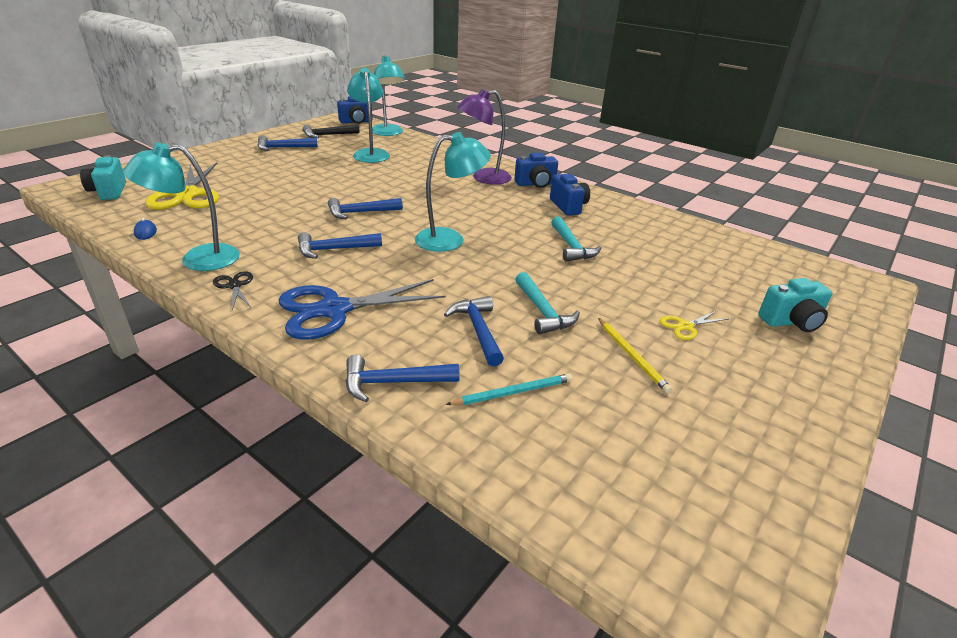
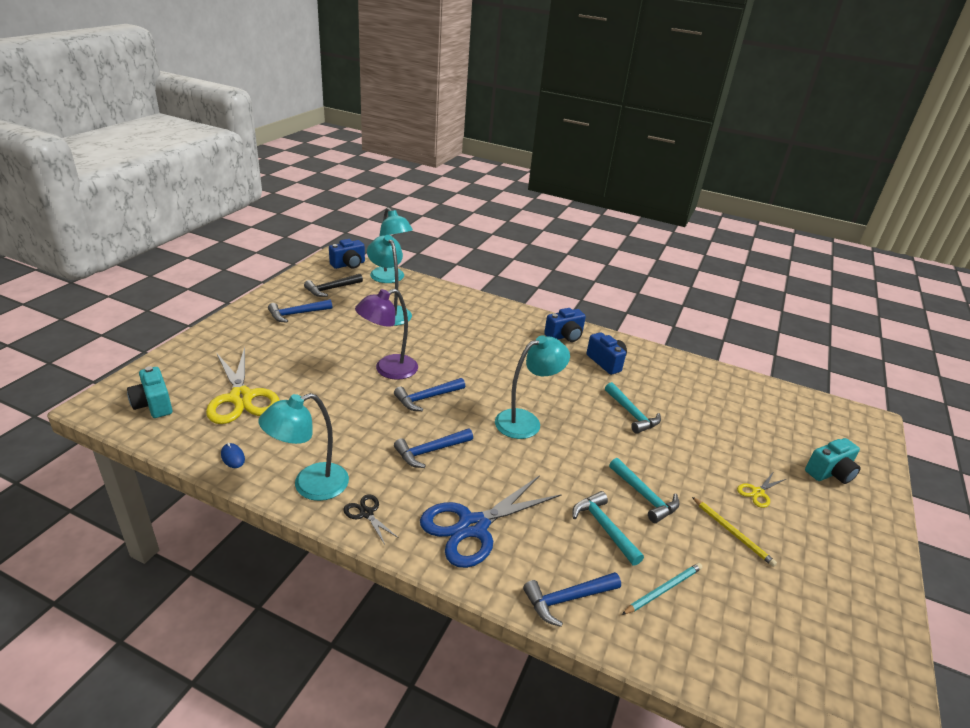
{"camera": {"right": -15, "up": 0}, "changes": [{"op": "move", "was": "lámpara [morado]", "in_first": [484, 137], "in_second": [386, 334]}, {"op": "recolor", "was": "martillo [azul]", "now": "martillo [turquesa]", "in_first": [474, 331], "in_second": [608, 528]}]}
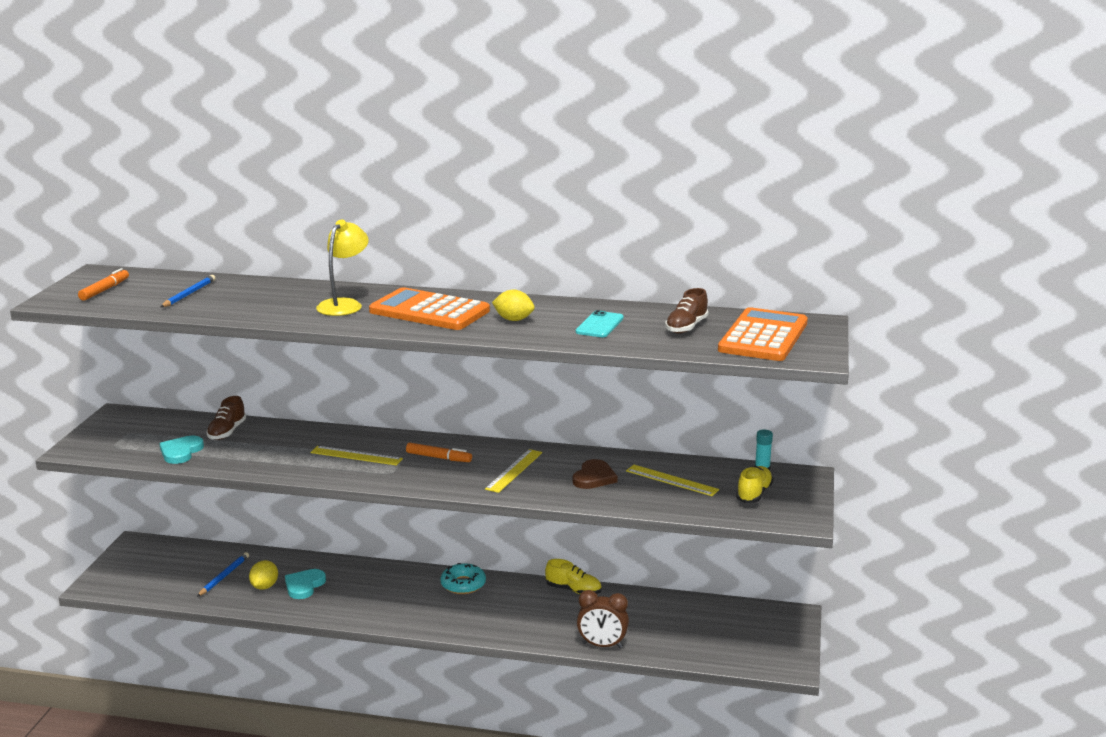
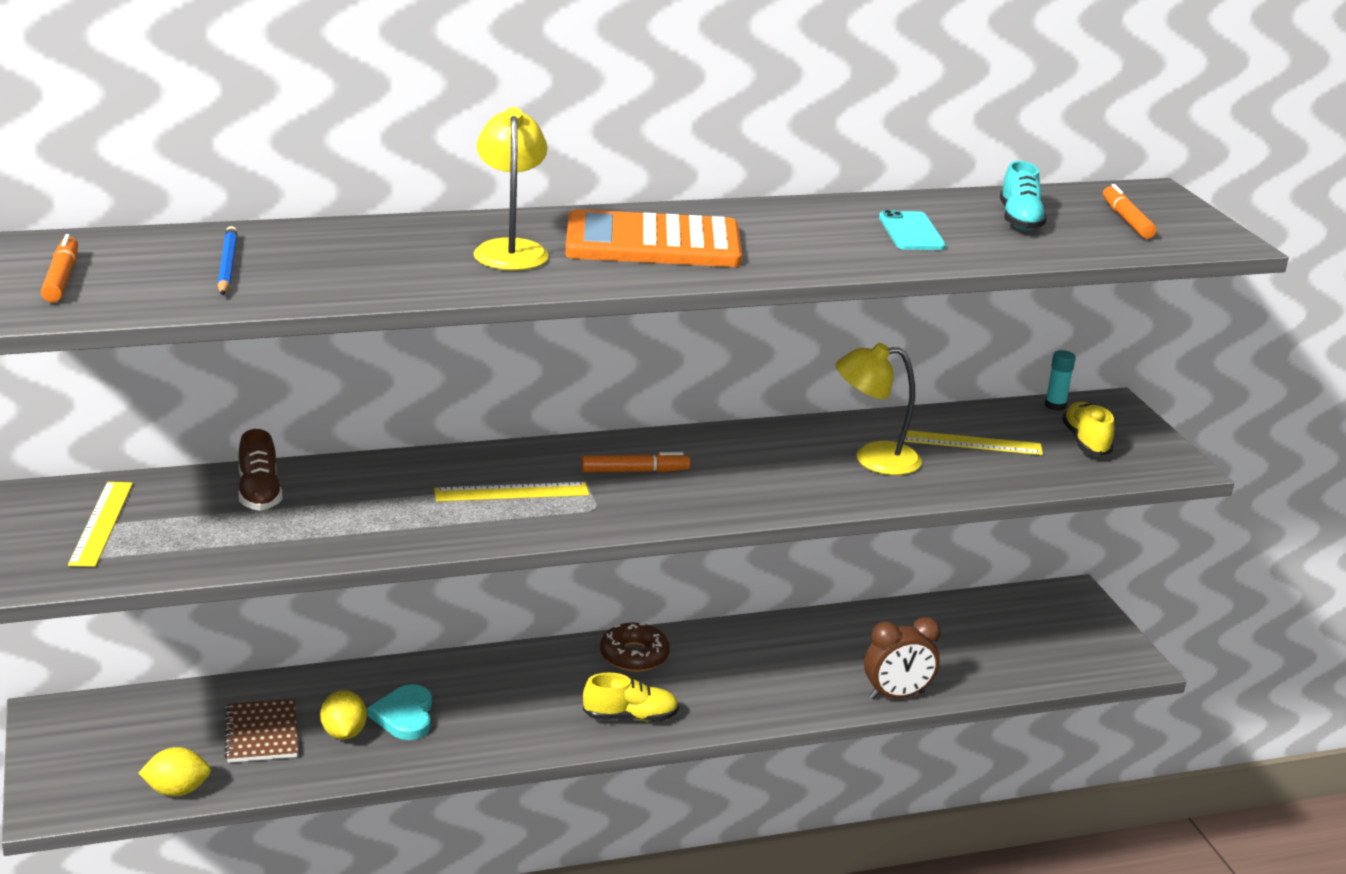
{"camera": {"right": -30, "up": 5}, "changes": [{"op": "recolor", "was": "zapato [marrón]", "now": "zapato [turquesa]", "in_first": [687, 310], "in_second": [1023, 195]}, {"op": "move", "was": "limón [amarillo]", "in_first": [513, 305], "in_second": [175, 771]}, {"op": "replace", "was": "calculadora [naranja]", "now": "rotulador [naranja]", "in_first": [763, 334], "in_second": [1129, 211]}, {"op": "delete", "was": "corazón [turquesa]", "in_first": [182, 450]}, {"op": "move", "was": "regla [amarillo]", "in_first": [513, 471], "in_second": [100, 524]}, {"op": "replace", "was": "corazón [marrón]", "now": "lámpara [amarillo]", "in_first": [595, 474], "in_second": [879, 409]}, {"op": "replace", "was": "lápiz [azul]", "now": "cuaderno [marrón]", "in_first": [223, 574], "in_second": [261, 731]}, {"op": "move", "was": "zapato [amarillo]", "in_first": [573, 576], "in_second": [631, 697]}, {"op": "recolor", "was": "rosquilla [turquesa]", "now": "rosquilla [marrón]", "in_first": [463, 578], "in_second": [635, 647]}]}
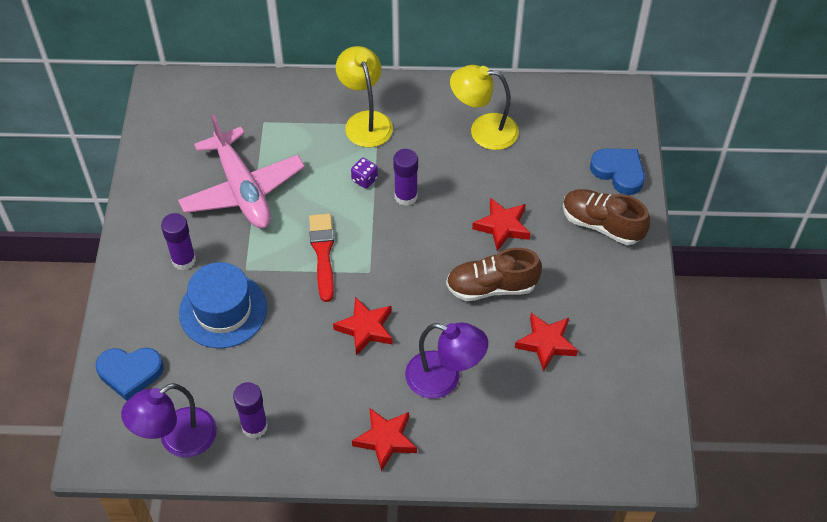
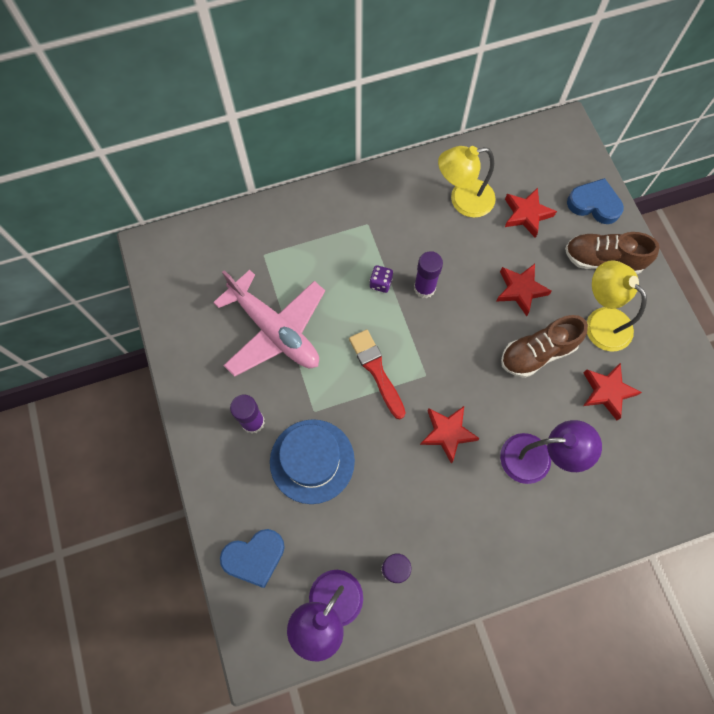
{"camera": {"right": -20, "up": 15}, "changes": [{"op": "move", "was": "lámpara [amarillo]", "in_first": [364, 96], "in_second": [617, 305]}, {"op": "move", "was": "estrella [rojo]", "in_first": [384, 439], "in_second": [531, 213]}]}
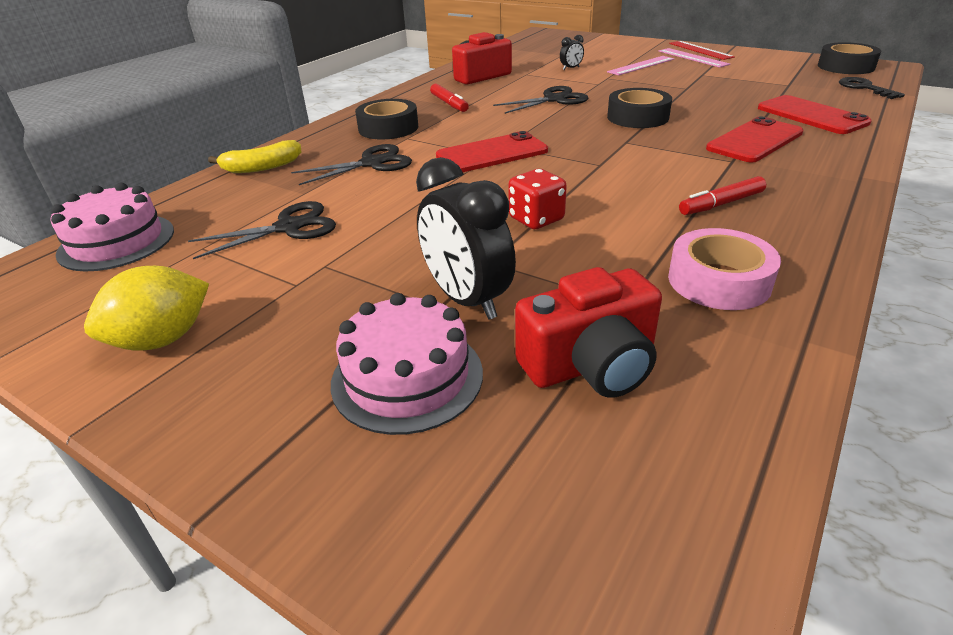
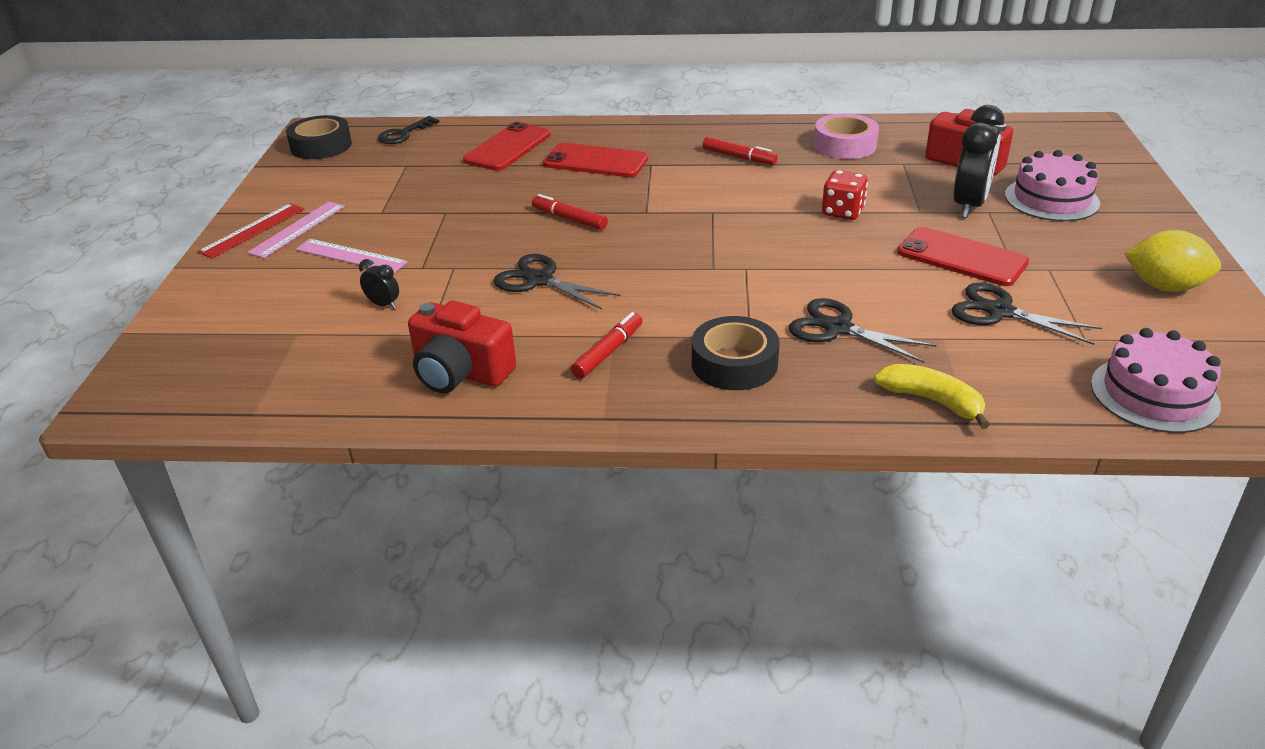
{"camera": {"right": -120, "up": 0}, "changes": [{"op": "replace", "was": "cinta adhesiva [negro]", "now": "rotulador [rojo]", "in_first": [639, 108], "in_second": [570, 212]}, {"op": "move", "was": "móvil [rojo]", "in_first": [492, 151], "in_second": [963, 256]}]}
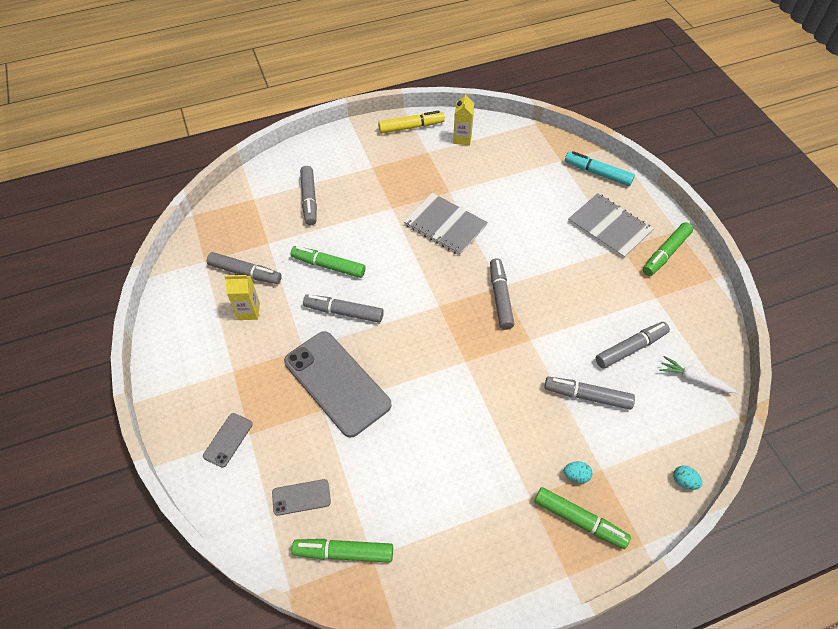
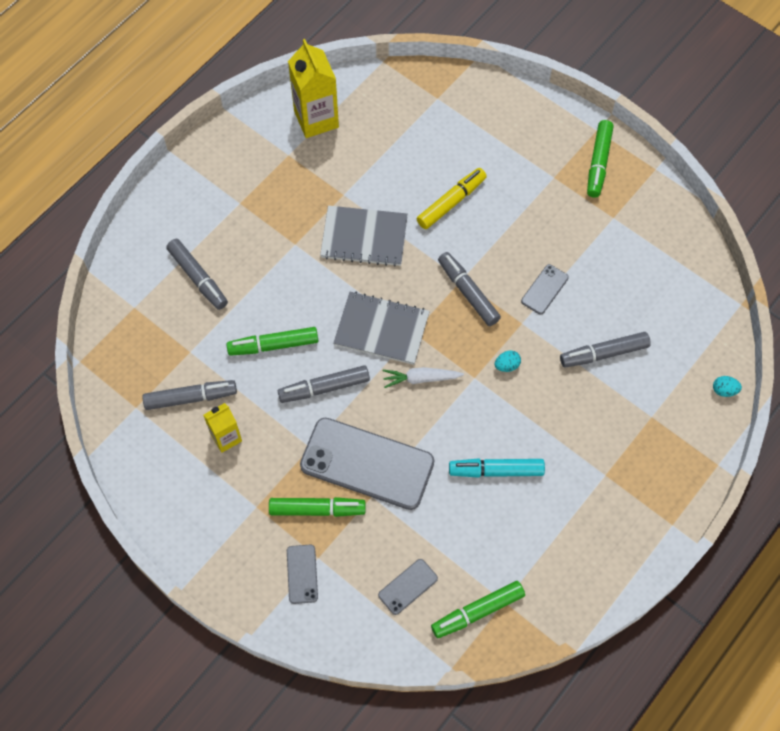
{"camera": {"right": -30, "up": 10}, "changes": [{"op": "resize", "was": "cartón de leche [amarillo]", "in_first": [463, 119], "in_second": [313, 88], "ratio": 1.68}, {"op": "move", "was": "rotulador [amarillo]", "in_first": [411, 122], "in_second": [452, 198]}, {"op": "move", "was": "rotulador [turquesa]", "in_first": [600, 168], "in_second": [497, 468]}, {"op": "move", "was": "cuaderno [gris]", "in_first": [610, 226], "in_second": [381, 328]}, {"op": "delete", "was": "rotulador [gris]", "in_first": [633, 345]}, {"op": "move", "was": "zanahoria [blanco]", "in_first": [698, 374], "in_second": [423, 377]}, {"op": "move", "was": "huevo [turquesa]", "in_first": [578, 472], "in_second": [508, 361]}, {"op": "move", "was": "rotulador [verde]", "in_first": [582, 518], "in_second": [317, 507]}, {"op": "insert", "now": "móvil [gris]", "in_second": [545, 289]}]}
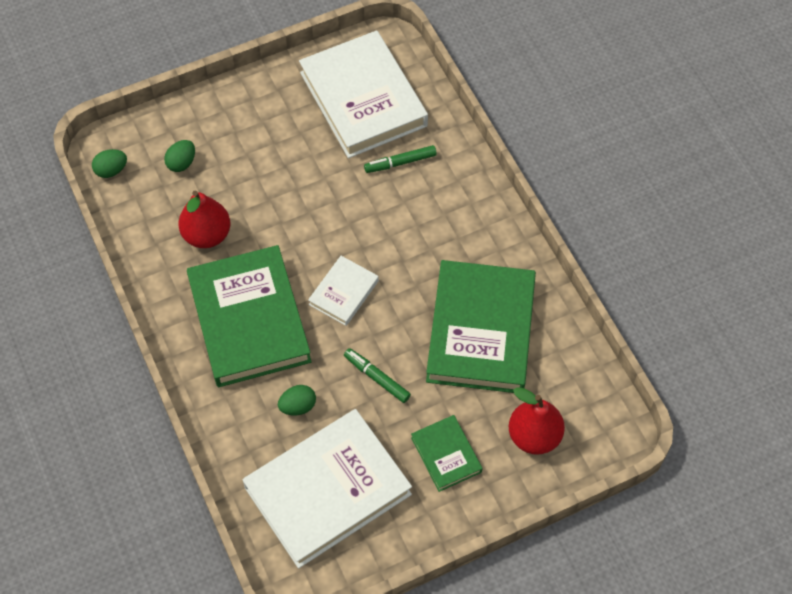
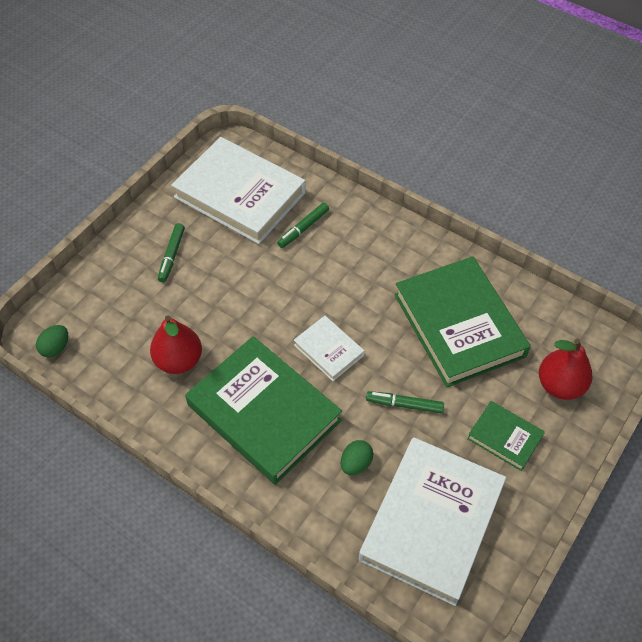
{"camera": {"right": -30, "up": -5}, "changes": [{"op": "delete", "was": "huevo [verde]", "in_first": [179, 156]}, {"op": "rotate", "was": "libro [blanco]", "in_first": [343, 291], "in_second": [329, 348], "clockwise": -45}, {"op": "insert", "now": "rotulador [verde]", "in_second": [171, 252]}]}
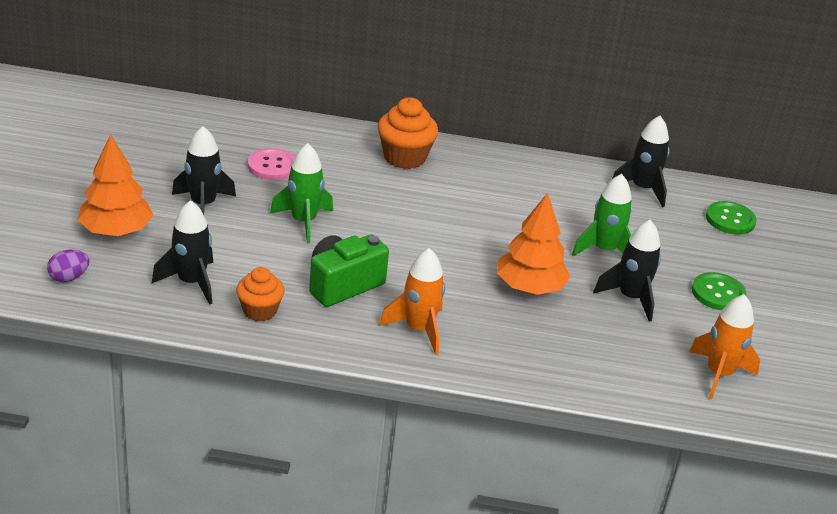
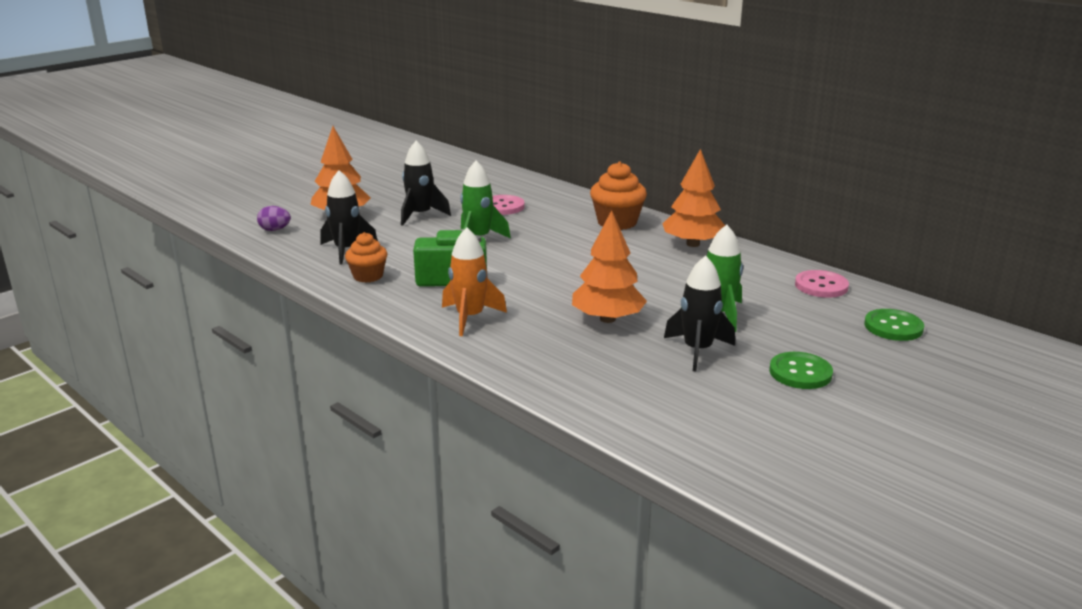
{"camera": {"right": 40, "up": -10}, "changes": [{"op": "replace", "was": "cohete [negro]", "now": "botón [rosa]", "in_first": [641, 161], "in_second": [822, 284]}, {"op": "delete", "was": "cohete [naranja]", "in_first": [724, 346]}, {"op": "insert", "now": "árbol [naranja]", "in_second": [693, 198]}]}
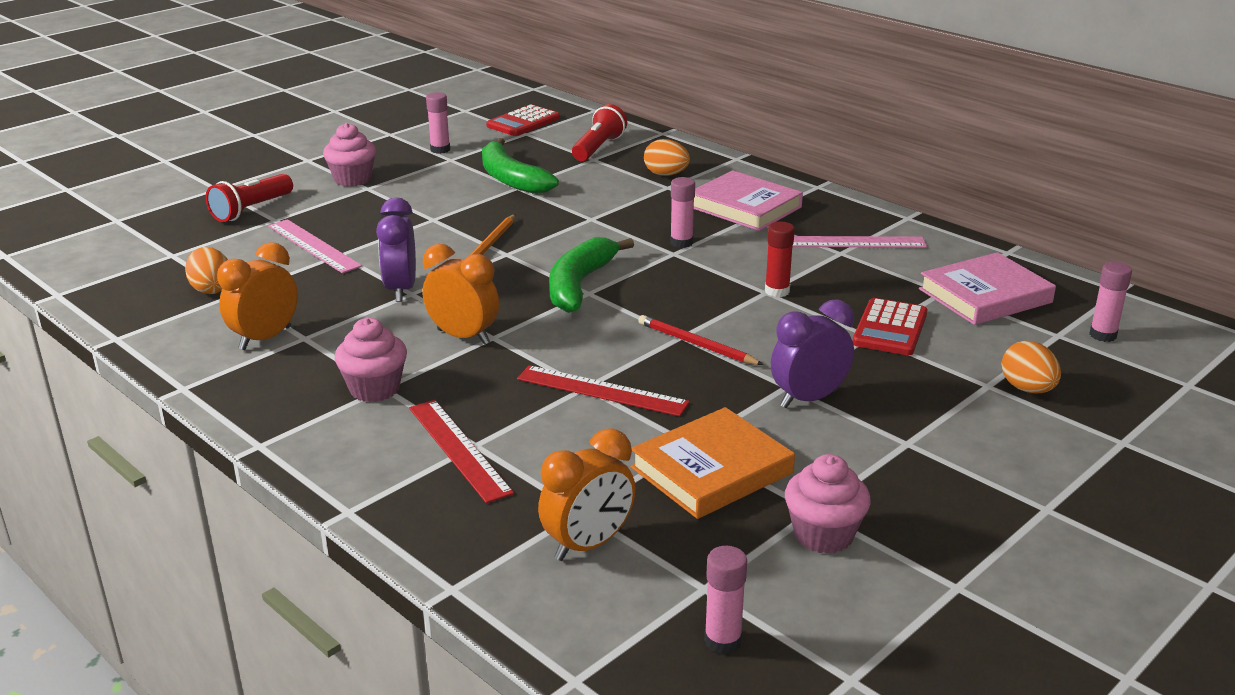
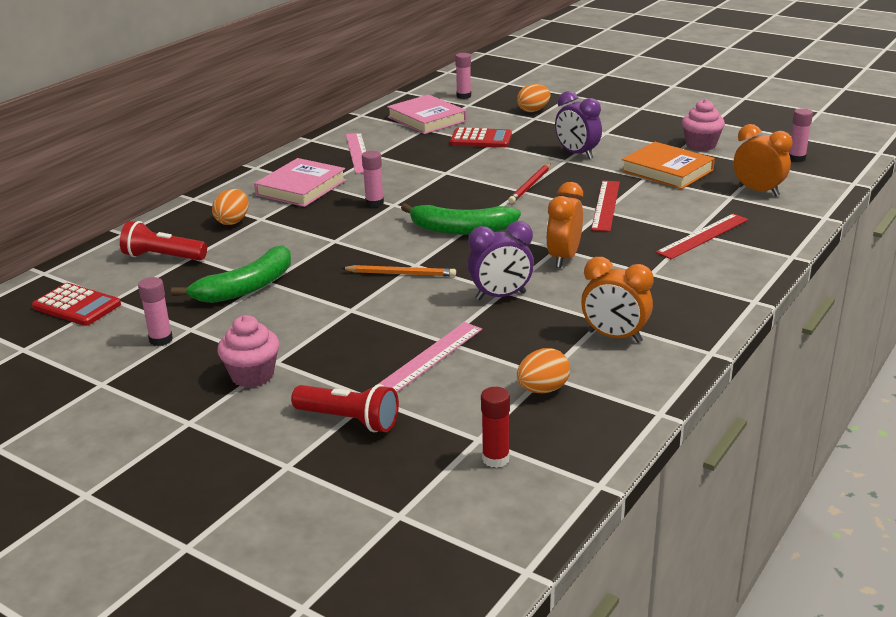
{"camera": {"right": -100, "up": 0}, "changes": [{"op": "move", "was": "barra de pegamento [rojo]", "in_first": [780, 259], "in_second": [495, 427]}, {"op": "delete", "was": "magdalena [rosa]", "in_first": [371, 360]}]}
